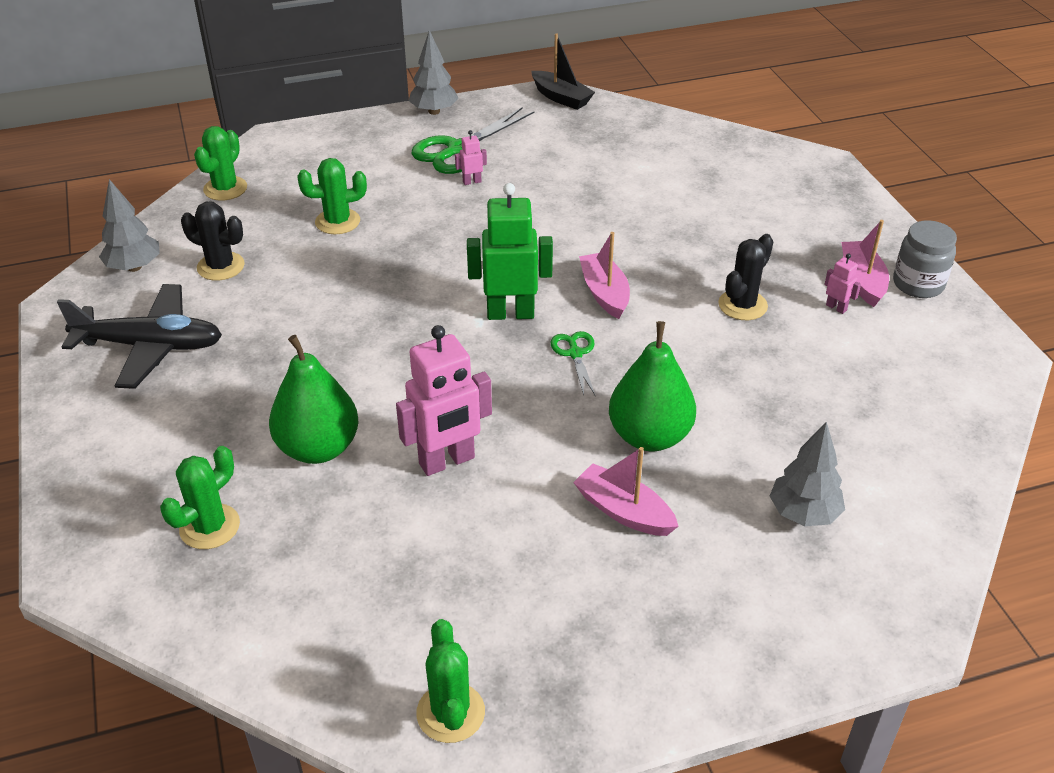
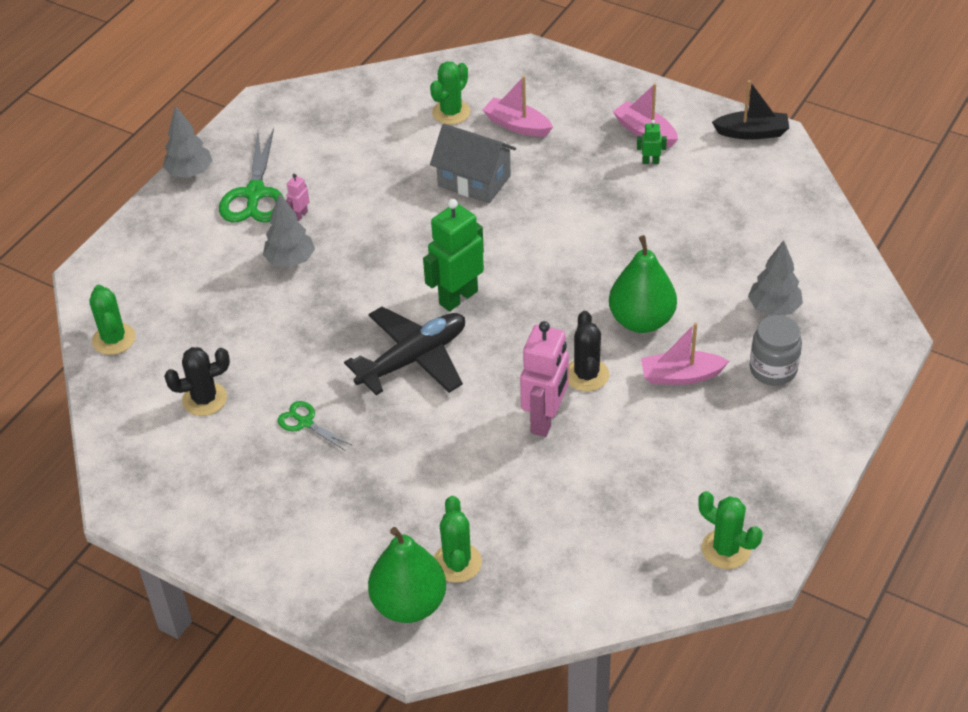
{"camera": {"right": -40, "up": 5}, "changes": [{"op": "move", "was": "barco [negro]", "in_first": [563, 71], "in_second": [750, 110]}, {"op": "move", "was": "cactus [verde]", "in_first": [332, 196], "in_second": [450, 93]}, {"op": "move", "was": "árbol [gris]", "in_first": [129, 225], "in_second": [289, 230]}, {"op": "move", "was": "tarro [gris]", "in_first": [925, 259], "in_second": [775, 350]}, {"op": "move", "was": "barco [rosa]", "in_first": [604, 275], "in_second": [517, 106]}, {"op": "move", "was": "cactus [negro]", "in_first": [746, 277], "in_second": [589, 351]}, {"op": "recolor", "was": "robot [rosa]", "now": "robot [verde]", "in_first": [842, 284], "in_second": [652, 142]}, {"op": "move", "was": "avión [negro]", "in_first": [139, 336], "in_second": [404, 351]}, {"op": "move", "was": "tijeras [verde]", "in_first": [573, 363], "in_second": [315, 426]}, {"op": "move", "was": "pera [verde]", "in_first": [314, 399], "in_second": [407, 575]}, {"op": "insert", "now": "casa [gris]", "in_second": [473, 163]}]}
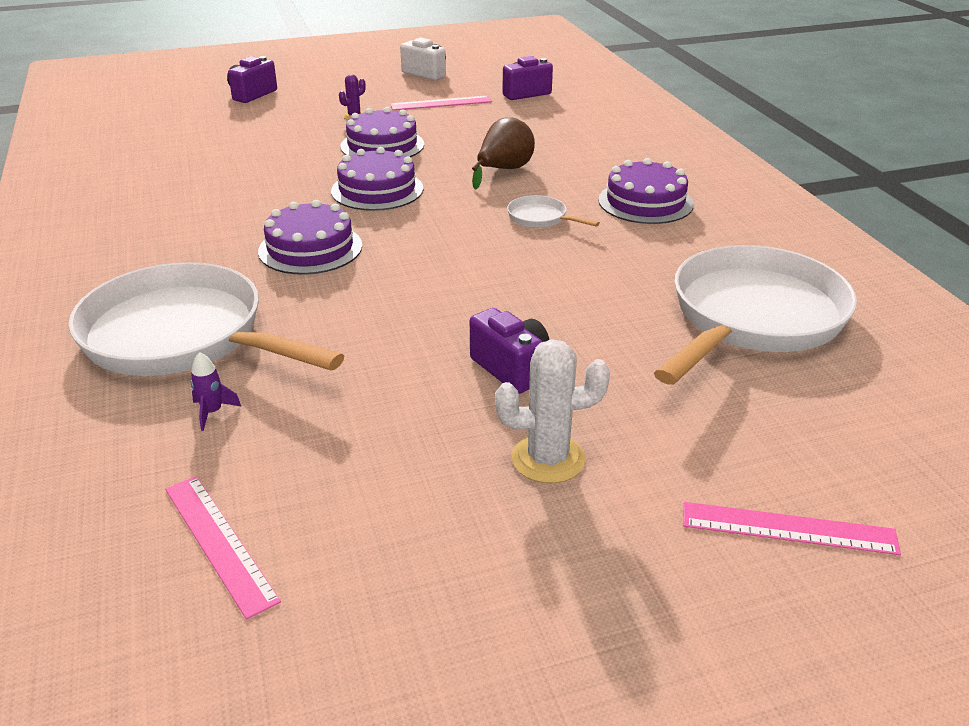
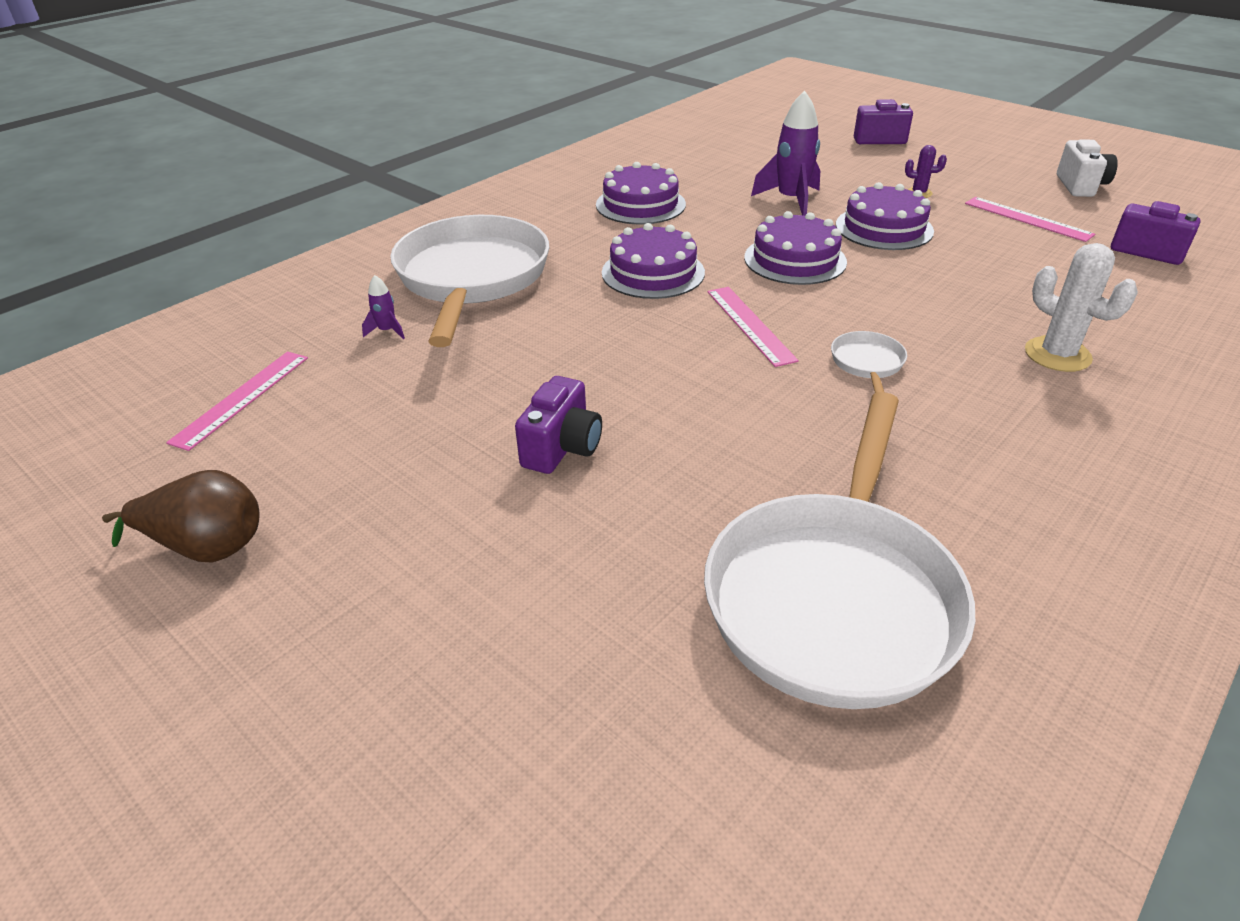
{"camera": {"right": 60, "up": 5}, "changes": [{"op": "move", "was": "pera [marrón]", "in_first": [503, 153], "in_second": [180, 516]}, {"op": "move", "was": "tarta [morado]", "in_first": [646, 191], "in_second": [641, 193]}, {"op": "rotate", "was": "sartén [blanco]", "in_first": [755, 315], "in_second": [839, 550], "clockwise": 105}, {"op": "move", "was": "cactus [blanco]", "in_first": [552, 411], "in_second": [1081, 307]}, {"op": "move", "was": "regla [rosa]", "in_first": [792, 528], "in_second": [753, 327]}, {"op": "insert", "now": "cohete [morado]", "in_second": [785, 153]}]}
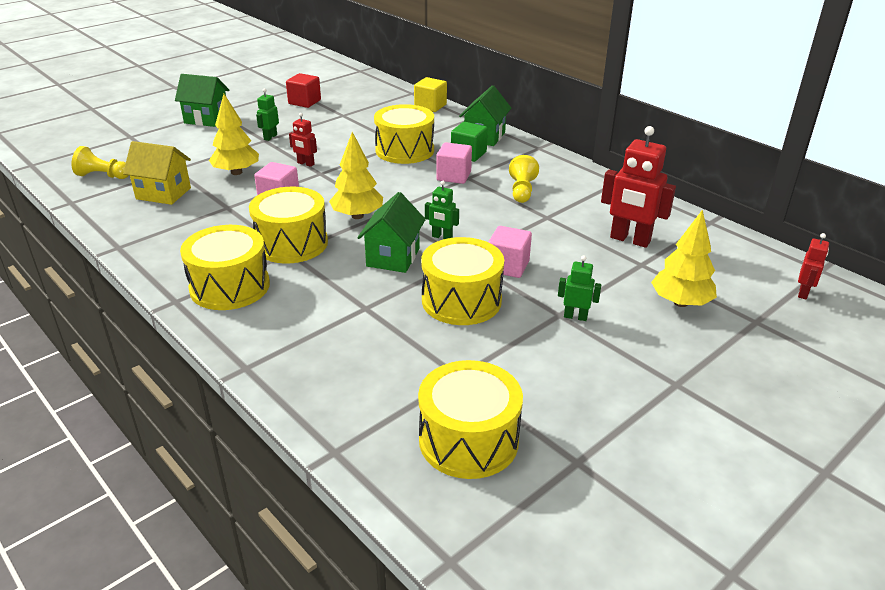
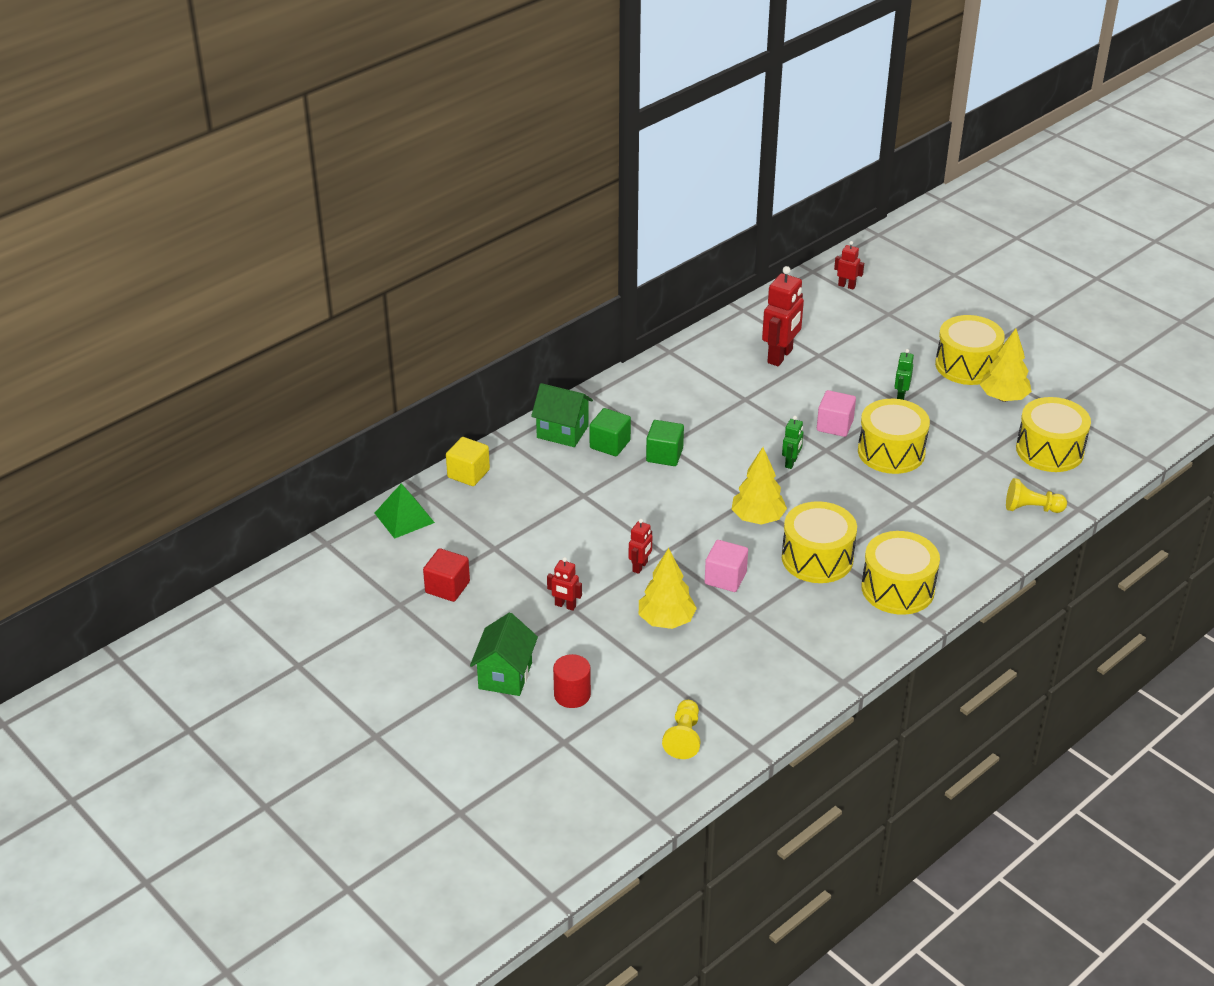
{"camera": {"right": -90, "up": 5}, "changes": [{"op": "recolor", "was": "robot [verde]", "now": "robot [rojo]", "in_first": [267, 115], "in_second": [564, 584]}, {"op": "move", "was": "tambor [amarillo]", "in_first": [404, 134], "in_second": [970, 350]}, {"op": "delete", "was": "casa [amarillo]", "in_first": [157, 173]}, {"op": "recolor", "was": "cubo [rosa]", "now": "cubo [verde]", "in_first": [454, 163], "in_second": [665, 443]}, {"op": "move", "was": "peón [amarillo]", "in_first": [524, 179], "in_second": [1036, 495]}, {"op": "delete", "was": "casa [verde]", "in_first": [392, 232]}, {"op": "move", "was": "árbol [amarillo]", "in_first": [684, 258], "in_second": [1006, 365]}, {"op": "insert", "now": "pirámide [verde]", "in_second": [405, 511]}, {"op": "insert", "now": "cilindro [rojo]", "in_second": [572, 681]}]}
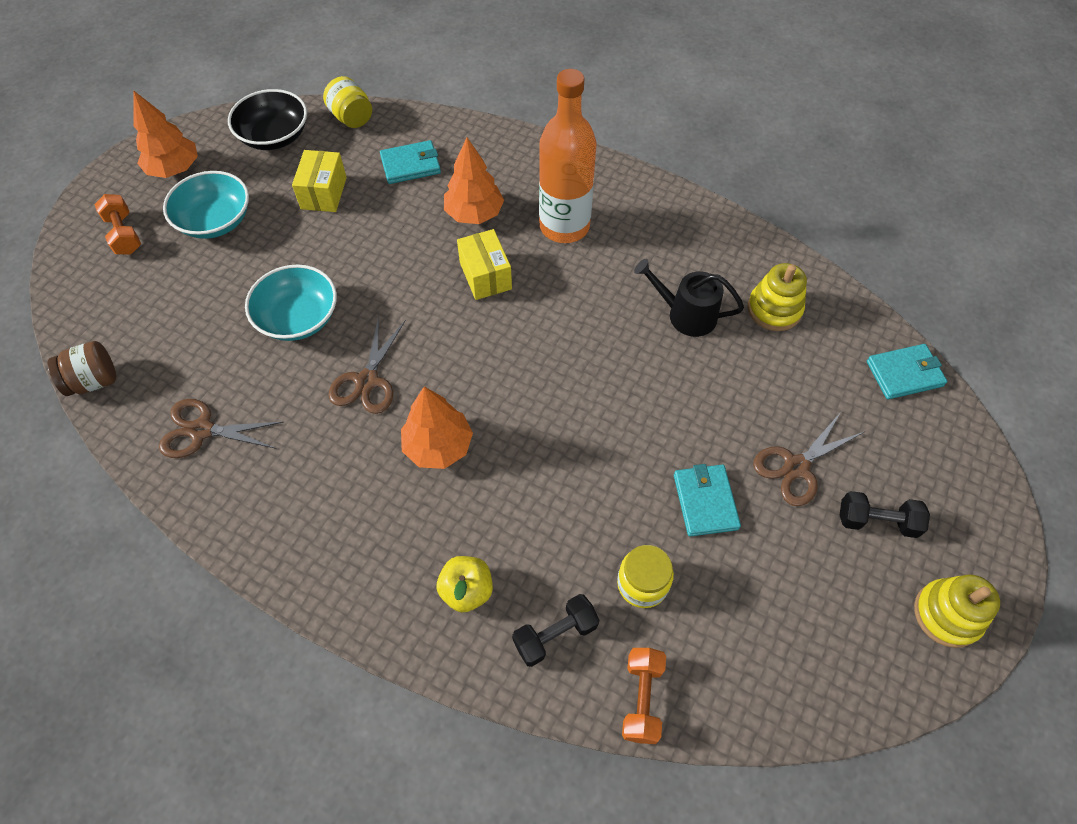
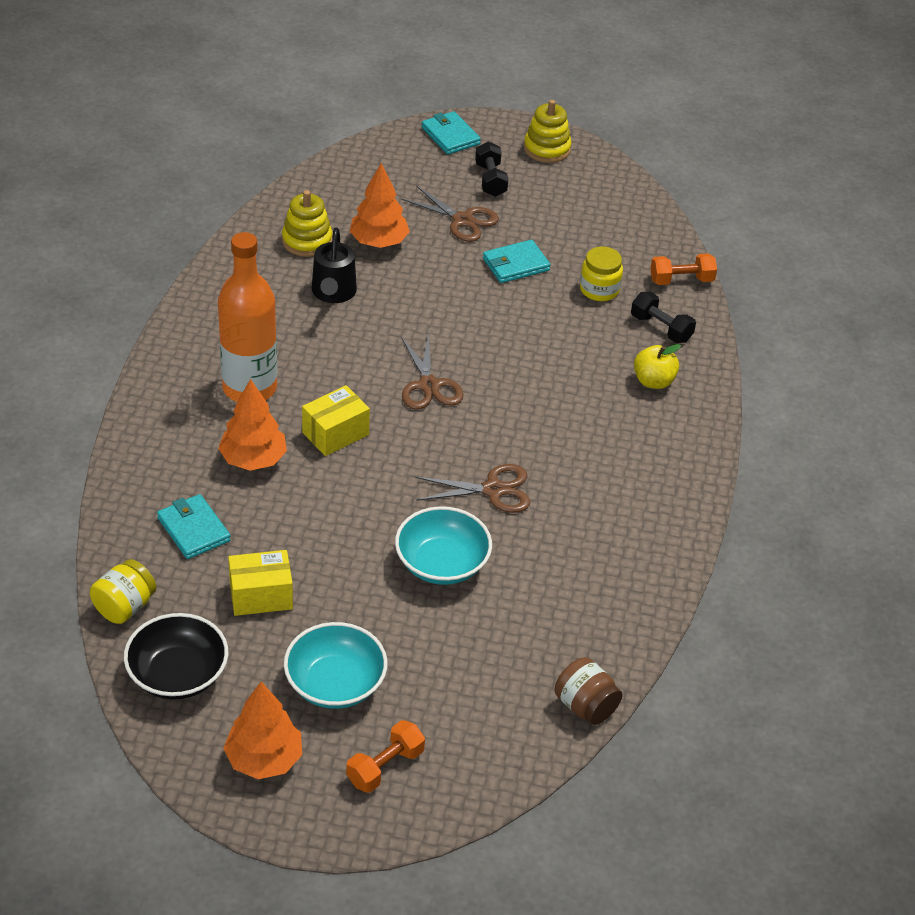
{"camera": {"right": -110, "up": -15}, "changes": [{"op": "move", "was": "cartera [turquesa]", "in_first": [907, 371], "in_second": [451, 133]}, {"op": "move", "was": "árbol [naranja]", "in_first": [437, 427], "in_second": [379, 205]}, {"op": "move", "was": "tijeras [marrón]", "in_first": [221, 428], "in_second": [432, 373]}]}
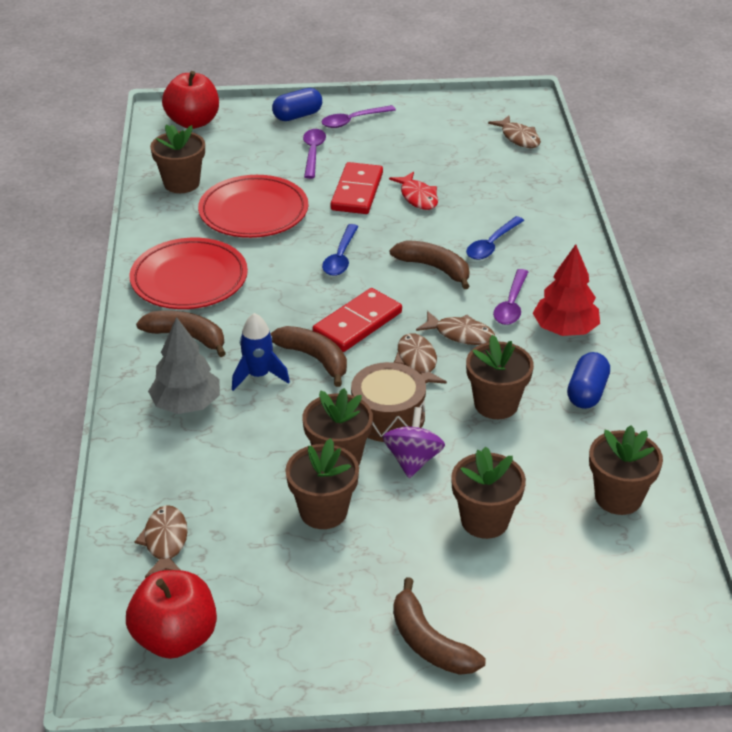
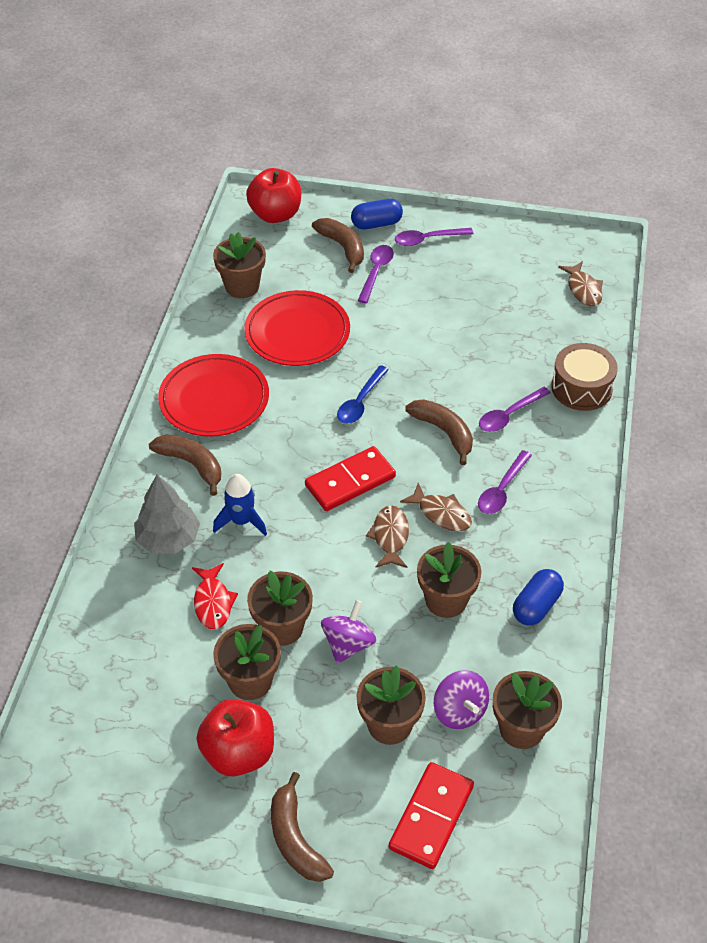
{"camera": {"right": 15, "up": 10}, "changes": [{"op": "move", "was": "ficha de dominó [rojo]", "in_first": [357, 188], "in_second": [431, 815]}, {"op": "move", "was": "pez [rojo]", "in_first": [413, 190], "in_second": [215, 596]}, {"op": "recolor", "was": "cuchara [azul]", "now": "cuchara [morado]", "in_first": [495, 238], "in_second": [515, 409]}, {"op": "delete", "was": "árbol [rojo]", "in_first": [566, 290]}, {"op": "move", "was": "plátano [marrón]", "in_first": [308, 356], "in_second": [338, 245]}, {"op": "move", "was": "tambor [marrón]", "in_first": [388, 402], "in_second": [584, 377]}, {"op": "delete", "was": "pez [marrón]", "in_first": [161, 541]}, {"op": "move", "was": "manzana [rojo]", "in_first": [171, 614], "in_second": [235, 738]}, {"op": "insert", "now": "peonza [morado]", "in_second": [461, 699]}]}
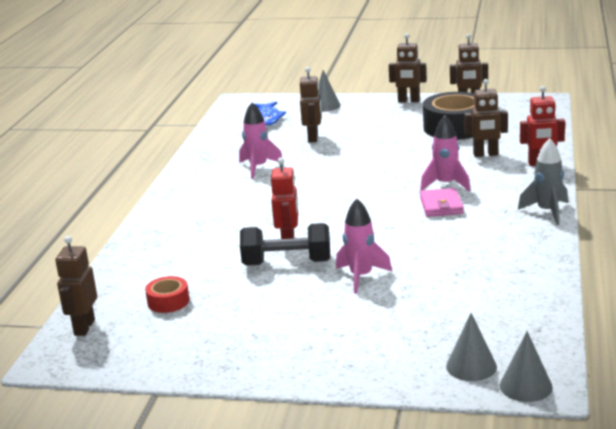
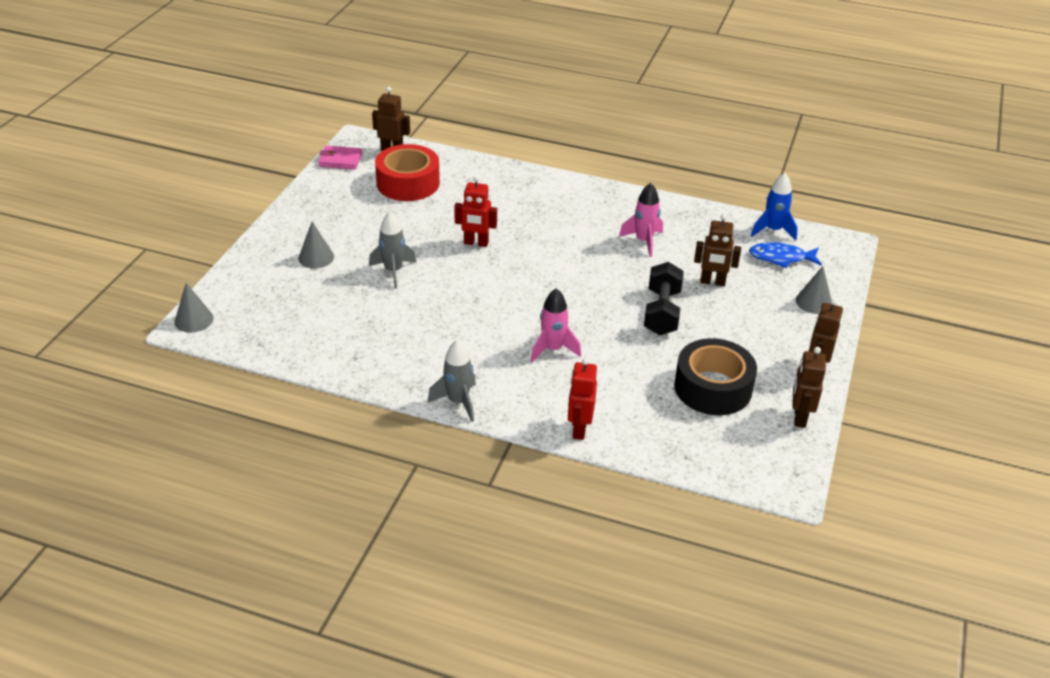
{"camera": {"right": 95, "up": 15}, "changes": [{"op": "delete", "was": "robot [marrón]", "in_first": [486, 118]}, {"op": "move", "was": "cartera [rosa]", "in_first": [442, 202], "in_second": [340, 158]}, {"op": "recolor", "was": "cohete [rosa]", "now": "cohete [gris]", "in_first": [364, 246], "in_second": [392, 250]}, {"op": "move", "was": "mancuerna [negro]", "in_first": [285, 244], "in_second": [664, 298]}, {"op": "resize", "was": "cinta adhesiva [rojo]", "in_first": [167, 294], "in_second": [407, 172], "ratio": 2.03}, {"op": "move", "was": "cono [gris]", "in_first": [471, 347], "in_second": [316, 245]}, {"op": "insert", "now": "cohete [azul]", "in_second": [774, 206]}]}
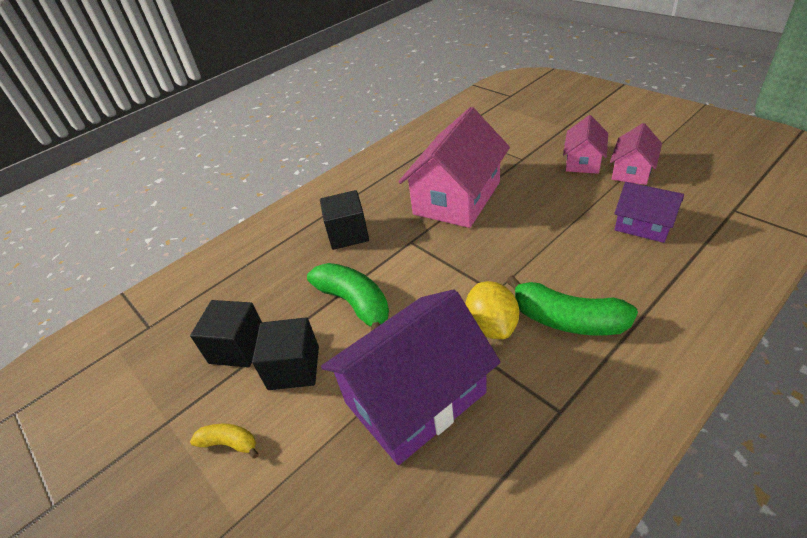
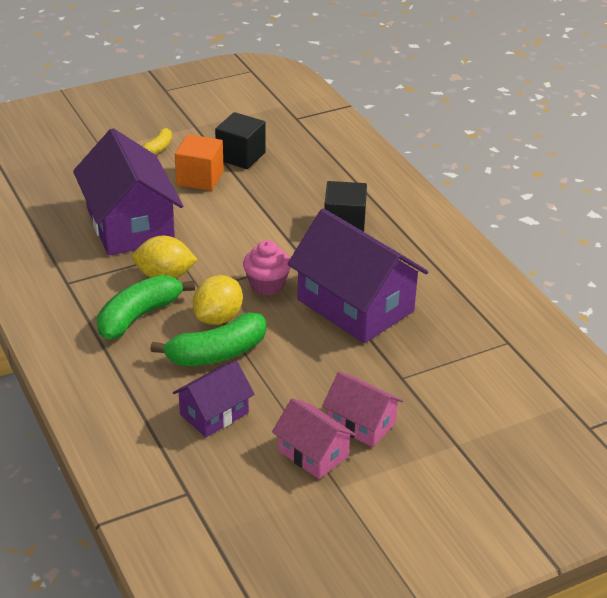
{"camera": {"right": 100, "up": -5}, "changes": [{"op": "recolor", "was": "casa [rosa]", "now": "casa [morado]", "in_first": [454, 167], "in_second": [358, 276]}, {"op": "move", "was": "plátano [verde]", "in_first": [348, 297], "in_second": [208, 339]}, {"op": "recolor", "was": "cubo [negro]", "now": "cubo [naranja]", "in_first": [285, 353], "in_second": [199, 162]}, {"op": "insert", "now": "magdalena [rosa]", "in_second": [267, 267]}, {"op": "insert", "now": "limón [amarillo]", "in_second": [218, 300]}]}
